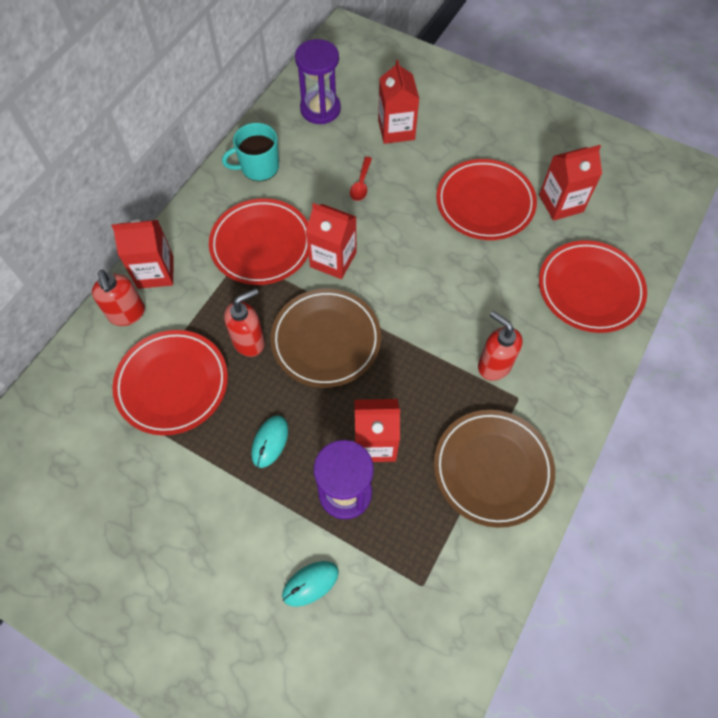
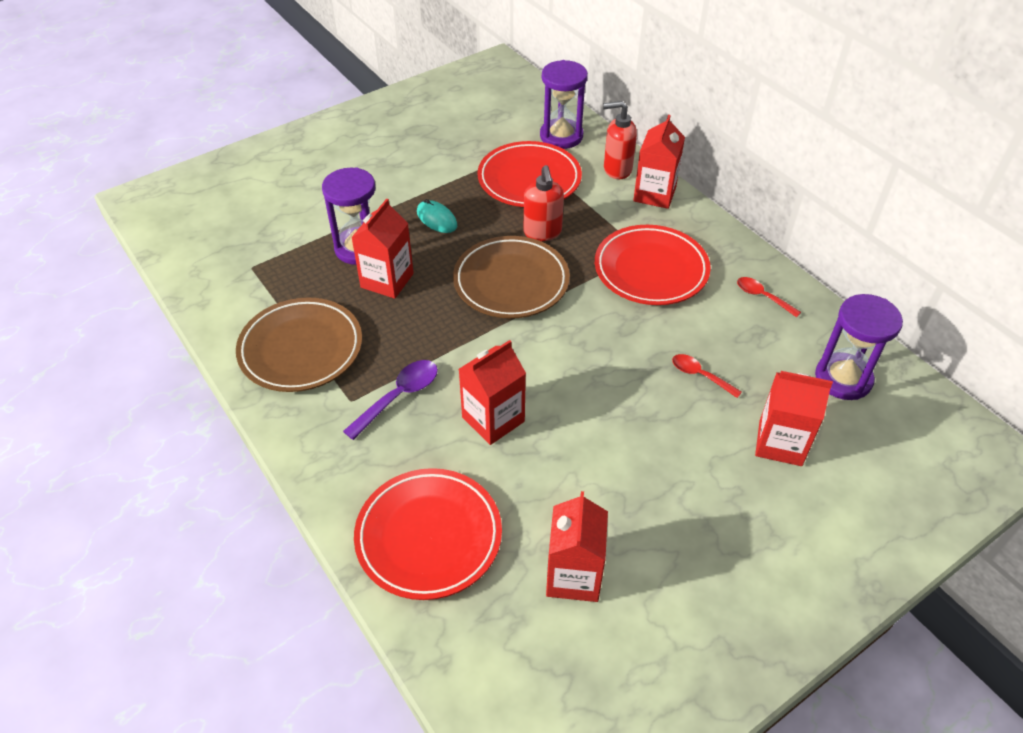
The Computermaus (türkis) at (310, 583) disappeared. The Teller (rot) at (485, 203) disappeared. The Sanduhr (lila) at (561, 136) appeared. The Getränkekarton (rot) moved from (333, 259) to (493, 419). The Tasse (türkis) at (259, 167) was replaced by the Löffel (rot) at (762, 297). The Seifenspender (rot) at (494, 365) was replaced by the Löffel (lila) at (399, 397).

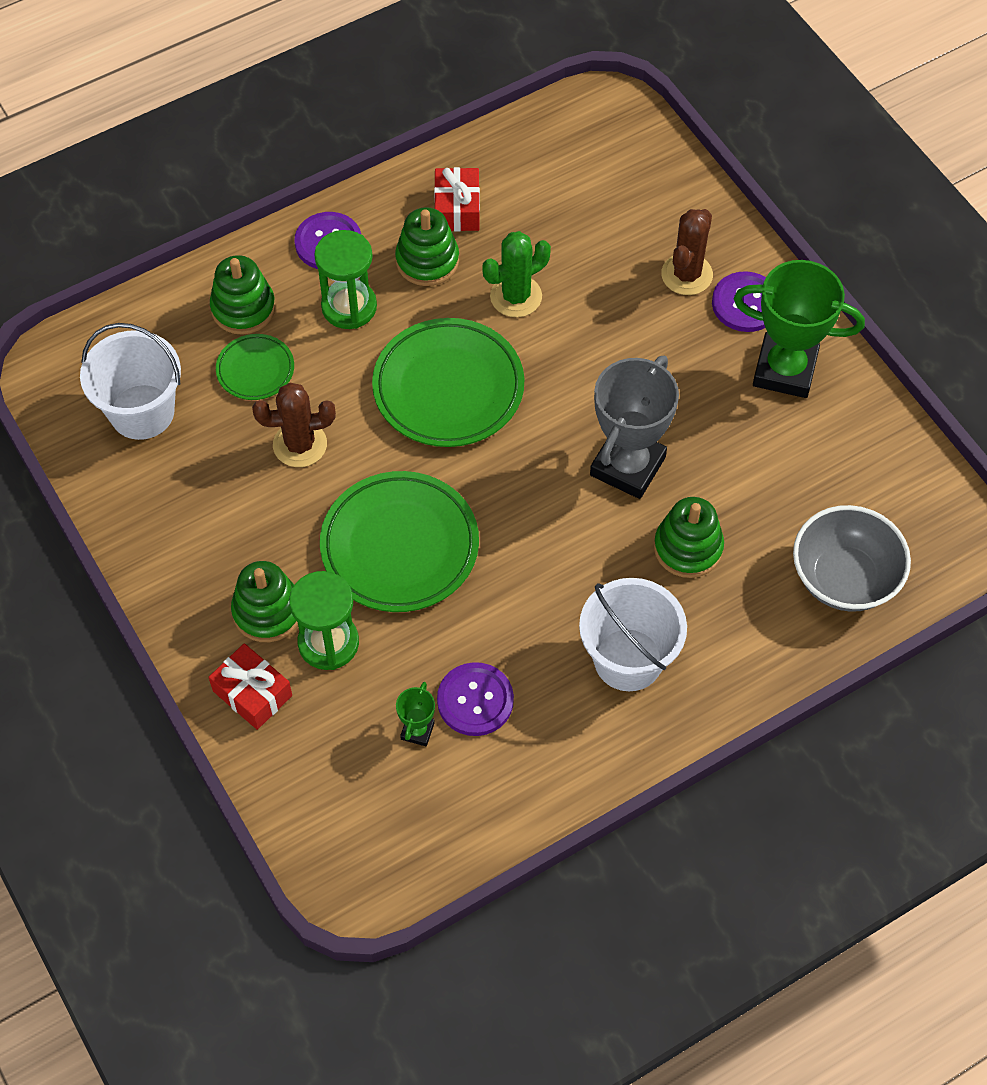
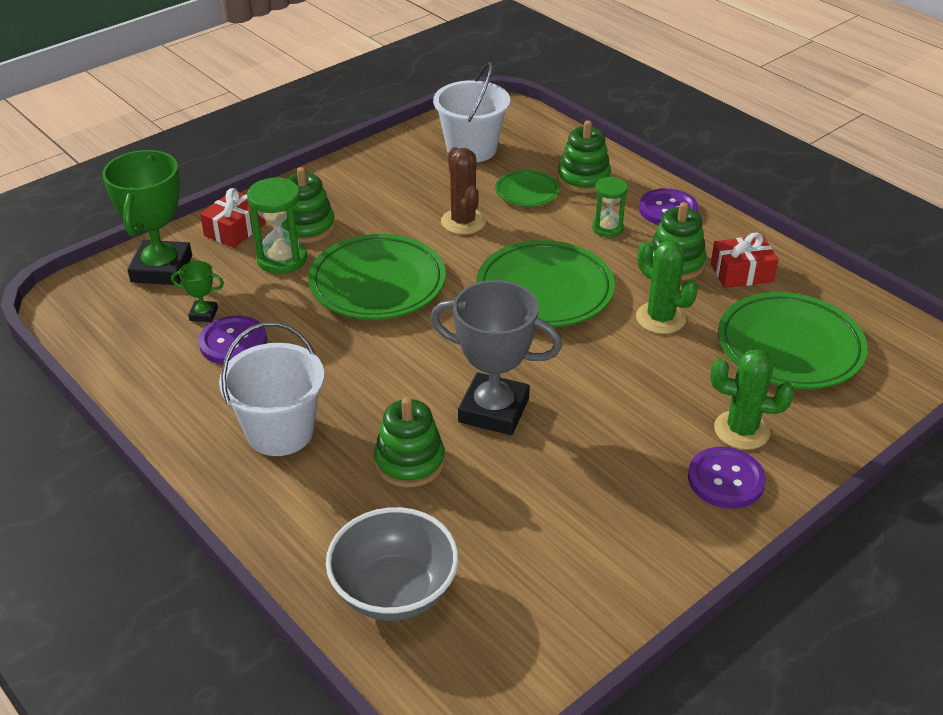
The Teller (grün) at (789, 347) appeared. The Pokal (grün) moved from (785, 370) to (162, 269). The Kaktus (braun) at (686, 274) became the Kaktus (grün) at (741, 430). The Sanduhr (grün) at (349, 307) changed to 0.65 times the size.

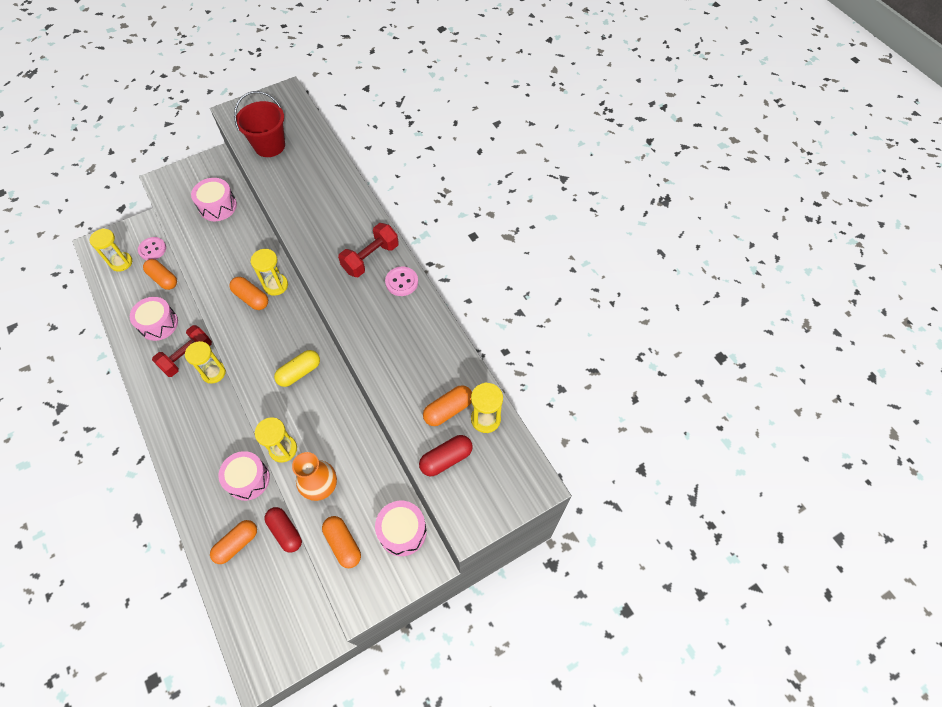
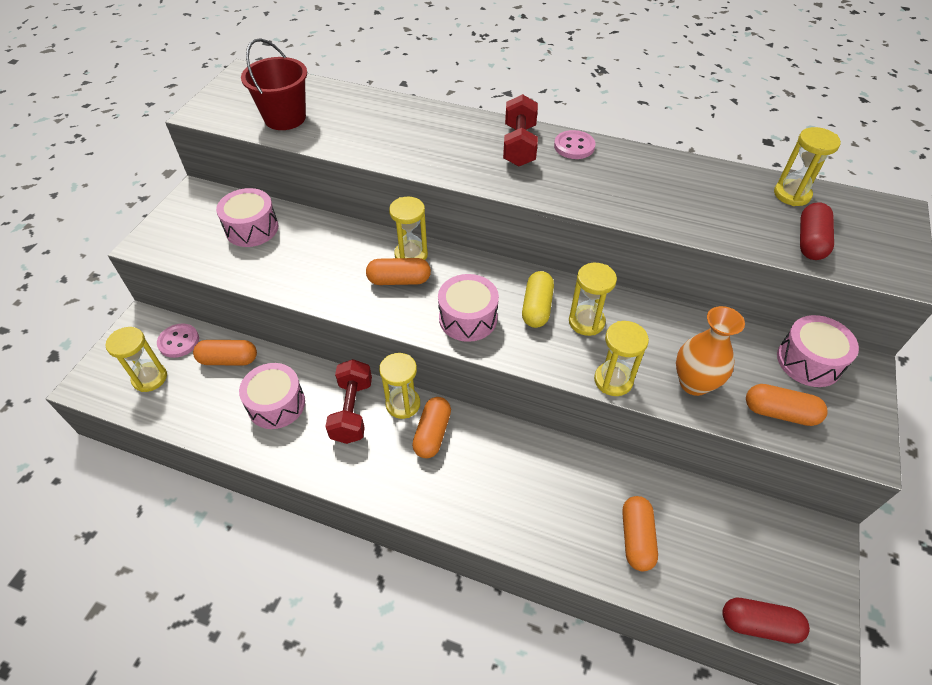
The Sanduhr (gelb) at (586, 322) appeared. The Trommel (rosa) moved from (248, 479) to (468, 318). The Kapsel (rot) moved from (285, 531) to (759, 624). The Kapsel (orange) moved from (448, 410) to (432, 433).

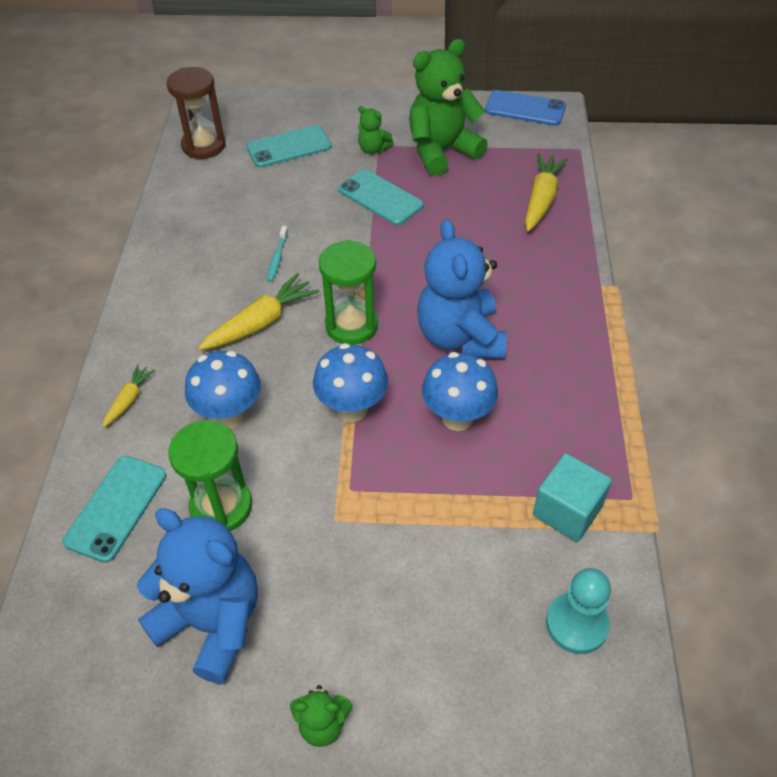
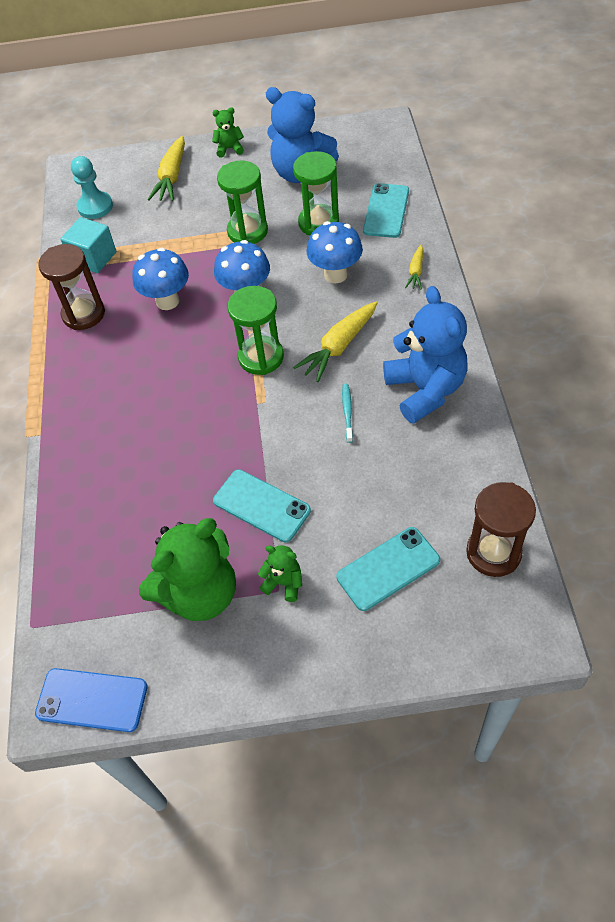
The Sanduhr (braun) at (83, 314) appeared. The Sanduhr (grün) at (247, 231) appeared. The Teddybär (blau) moved from (460, 337) to (425, 390). The Karotte (gelb) moved from (541, 199) to (172, 177).

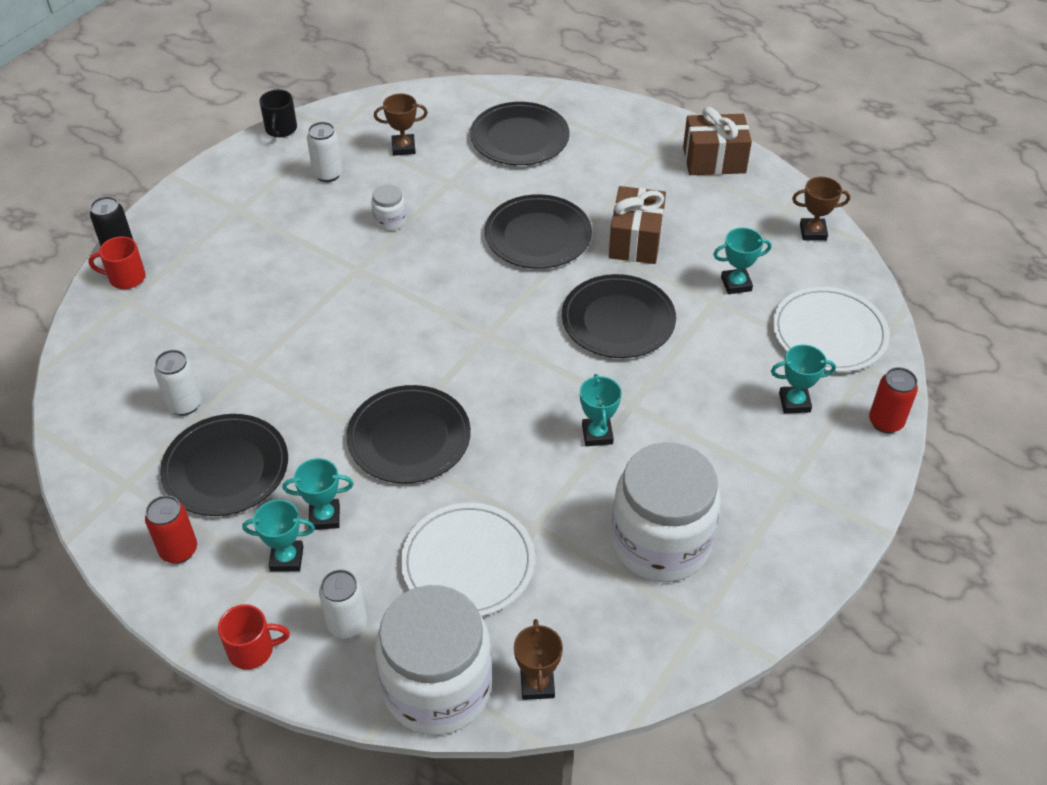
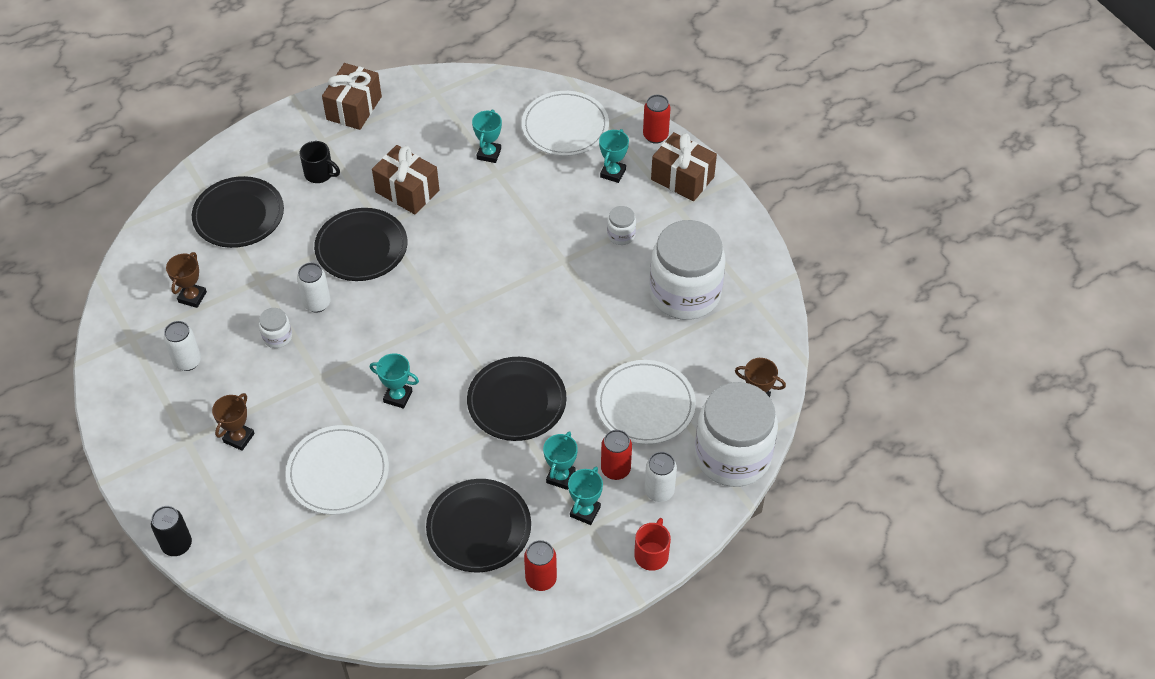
The Tasse (rot) at (126, 278) disappeared. The Teller (schwarz) at (618, 320) disappeared. The Teller (weiß) at (338, 472) appeared. The Dose (rot) at (615, 469) appeared. The Einmachglas (weiß) at (621, 235) appeared. The Geschenk (braun) at (682, 178) appeared. The Dose (weiß) moved from (184, 404) to (317, 303). The Tasse (schwarz) moved from (281, 129) to (320, 173). The Pokal (türkis) moved from (597, 434) to (398, 397). The Pokal (braun) moved from (813, 232) to (239, 438).

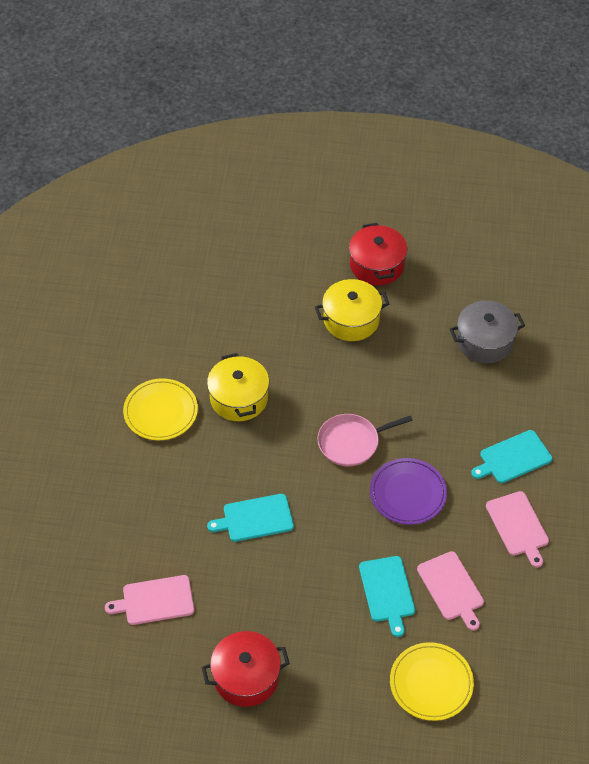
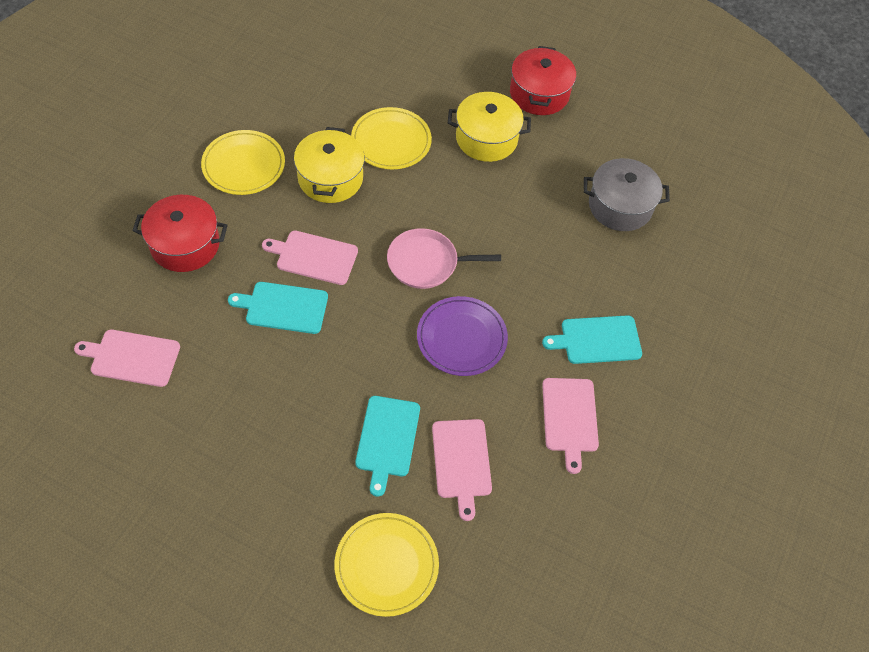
The Schneidebrett (rosa) at (314, 257) appeared. The Teller (gelb) at (391, 141) appeared. The Kochtopf (rot) moved from (246, 677) to (185, 244).

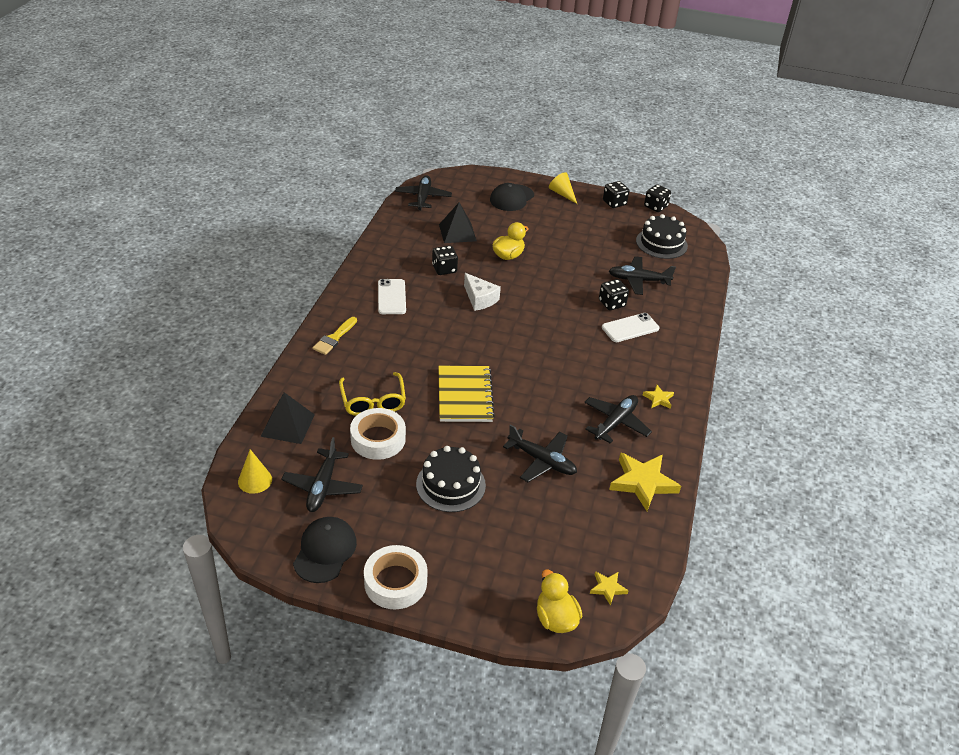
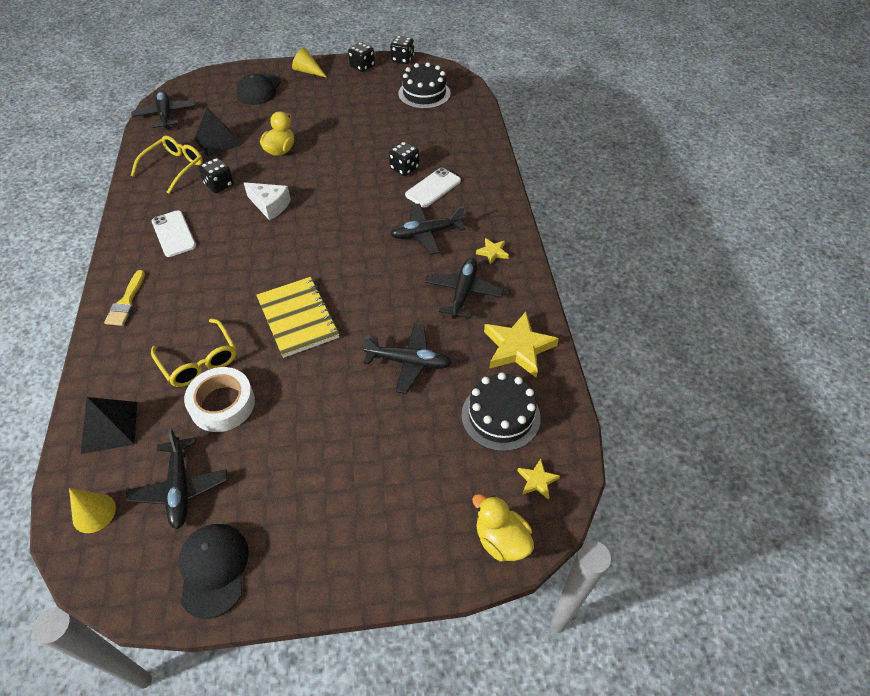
The Klebeband (weiß) at (395, 582) disappeared. The Brille (gelb) at (174, 168) appeared. The Kuchen (schwarz) moved from (450, 485) to (500, 416). The Flugzeug (schwarz) moved from (638, 280) to (426, 233).

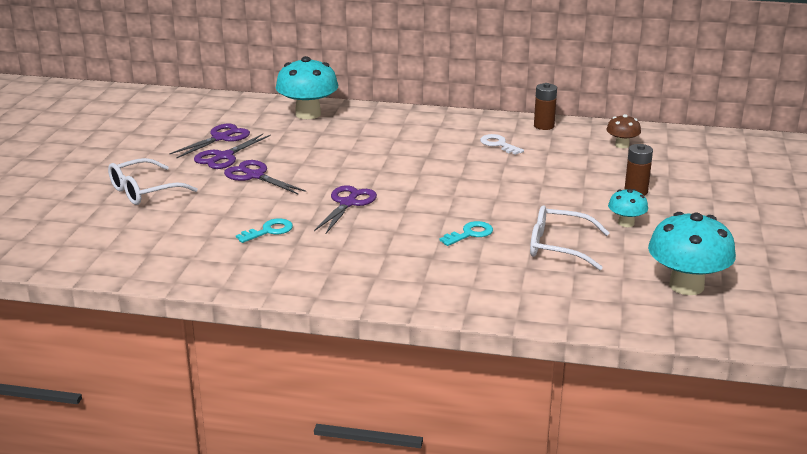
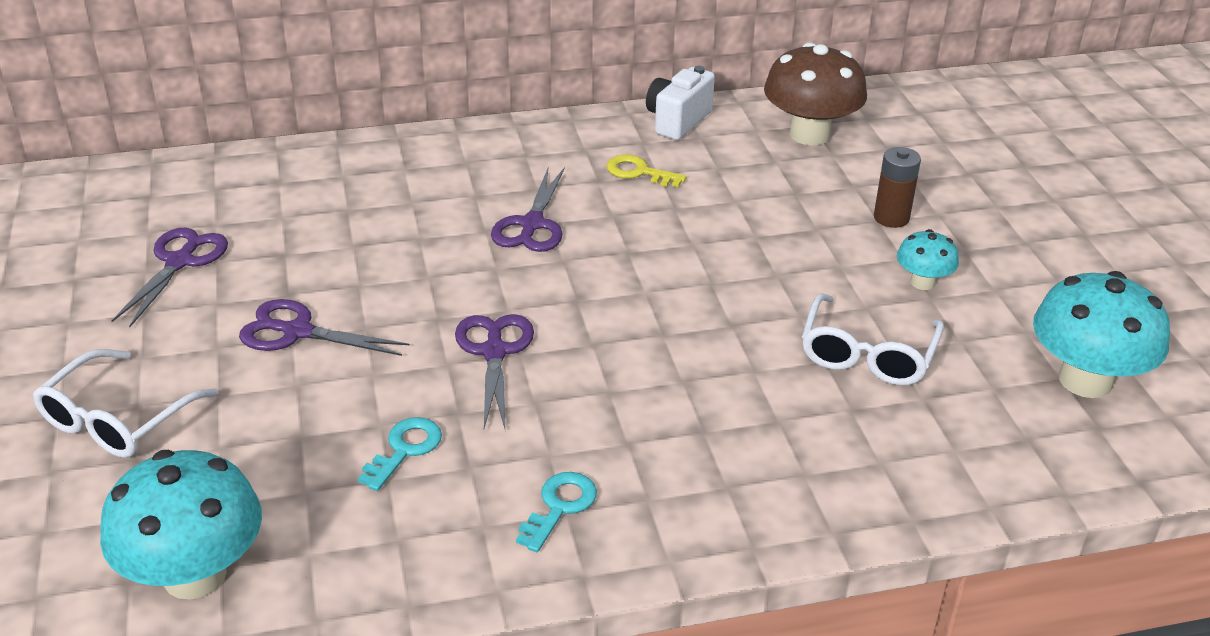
The Schere (lila) moved from (224, 157) to (532, 224). The Pilz (türkis) moved from (308, 114) to (194, 575). The Schlüssel (türkis) moved from (470, 234) to (559, 507). The Batterie (braun) at (544, 126) was replaced by the Kamera (weiß) at (677, 121). The Schlüssel (weiß) at (498, 144) became the Schlüssel (gelb) at (639, 172). The Brille (weiß) at (558, 247) turned 60 degrees counterclockwise. The Pilz (braun) at (622, 145) changed to 1.93 times the size.

